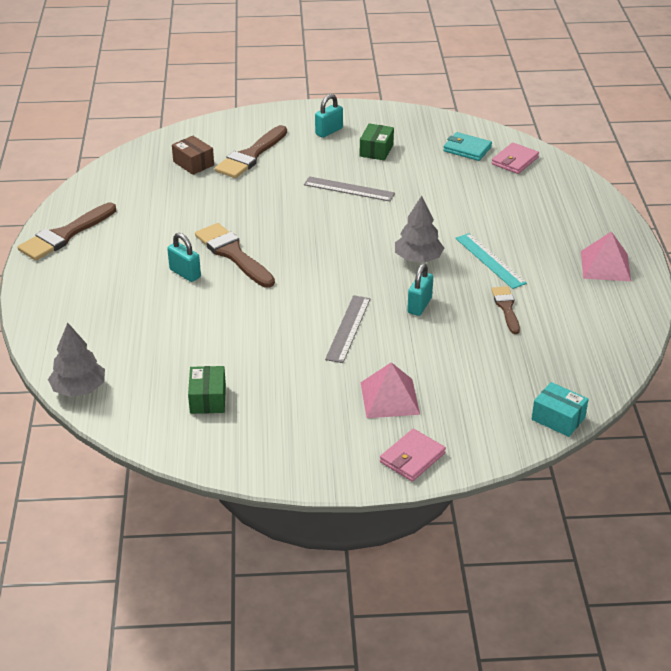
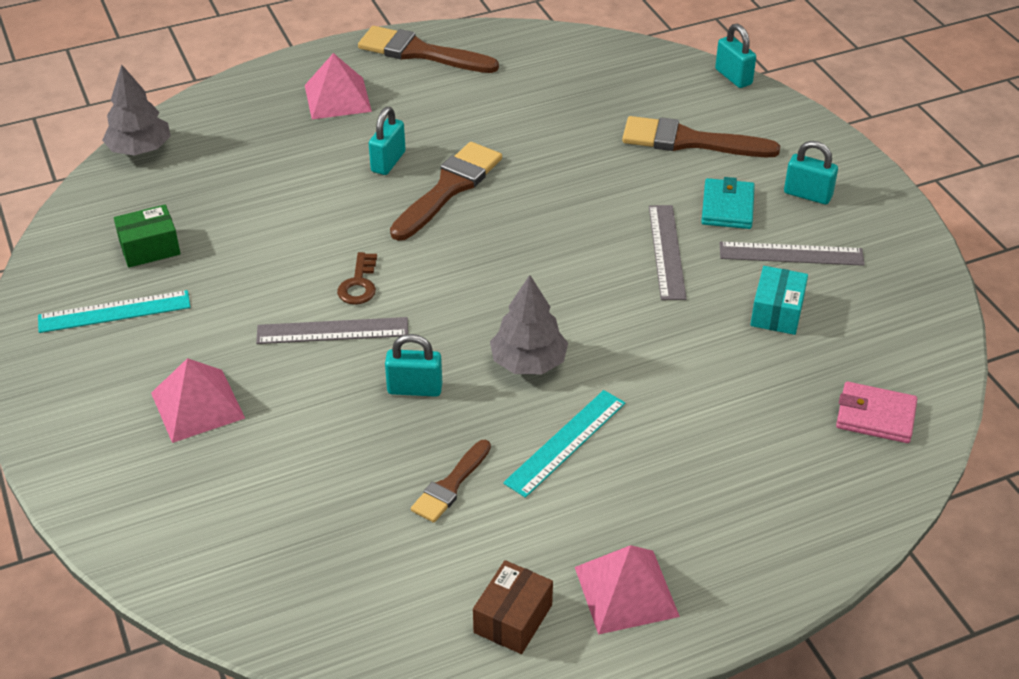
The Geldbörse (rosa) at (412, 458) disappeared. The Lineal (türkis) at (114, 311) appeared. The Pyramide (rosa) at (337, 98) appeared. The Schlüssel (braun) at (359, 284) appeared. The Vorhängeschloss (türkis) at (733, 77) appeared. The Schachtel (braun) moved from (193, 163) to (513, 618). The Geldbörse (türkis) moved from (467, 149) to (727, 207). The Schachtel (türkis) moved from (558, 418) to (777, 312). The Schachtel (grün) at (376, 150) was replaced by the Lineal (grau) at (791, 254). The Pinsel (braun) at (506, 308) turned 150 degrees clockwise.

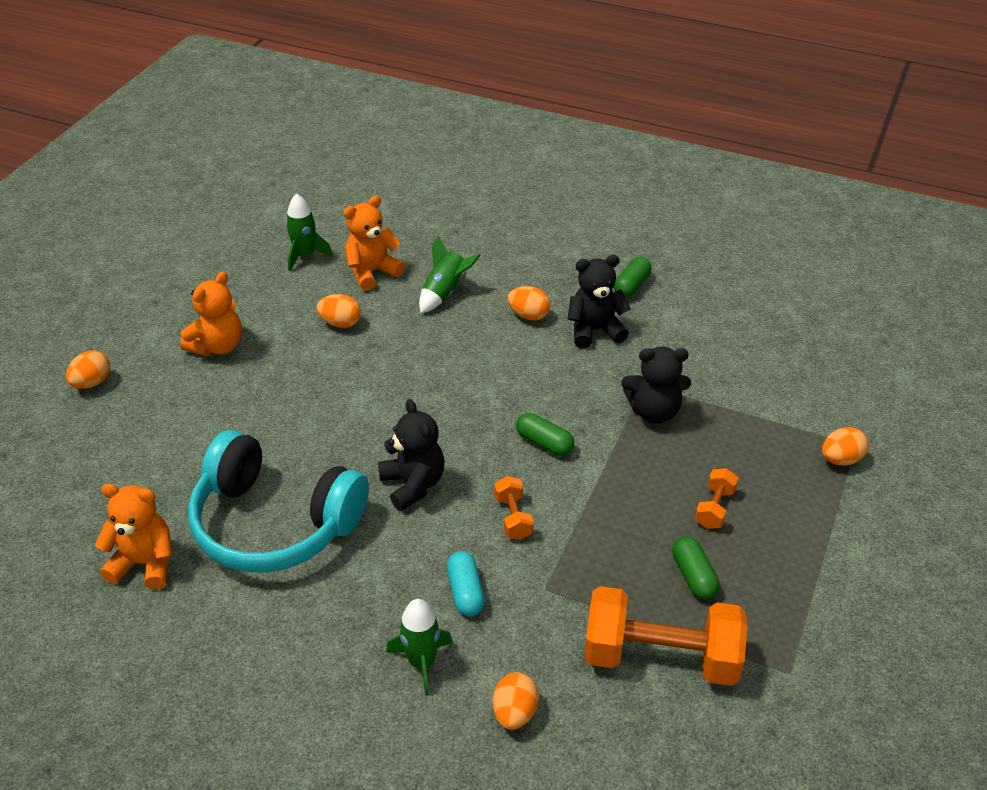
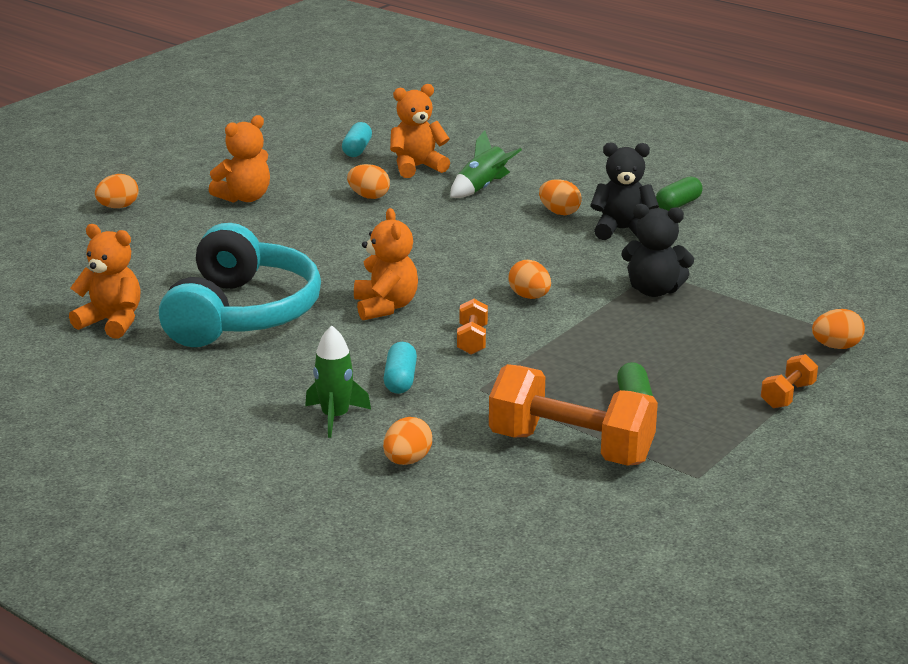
The Hantel (orange) moved from (714, 508) to (787, 395). The Rakete (grün) at (305, 256) was replaced by the Kapsel (türkis) at (357, 149). The Kapsel (grün) at (544, 443) was replaced by the Ei (orange) at (529, 297). The Teddybär (schwarz) at (413, 484) became the Teddybär (orange) at (385, 307). The Kopfhörer (türkis) at (274, 523) turned 120 degrees counterclockwise.

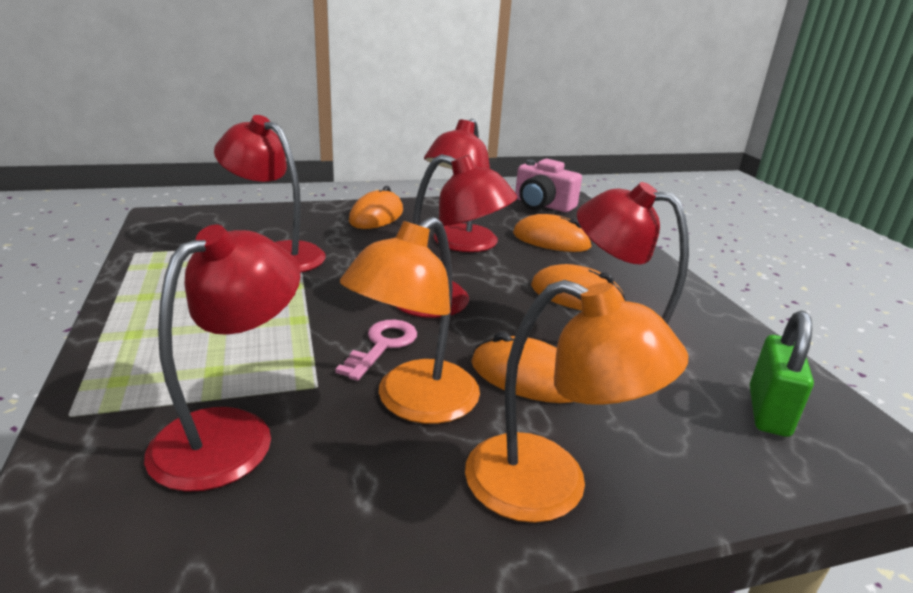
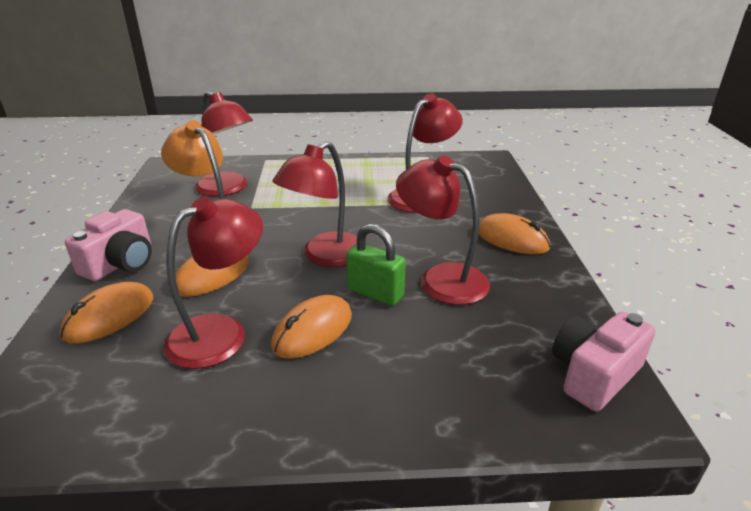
The Schlüssel (rosa) at (382, 345) disappeared. The Computermaus (orange) moved from (551, 240) to (109, 316). The Vorhängeschloss (grün) moved from (768, 411) to (375, 293). The Lampe (orange) at (550, 487) was replaced by the Kamera (rosa) at (121, 263).

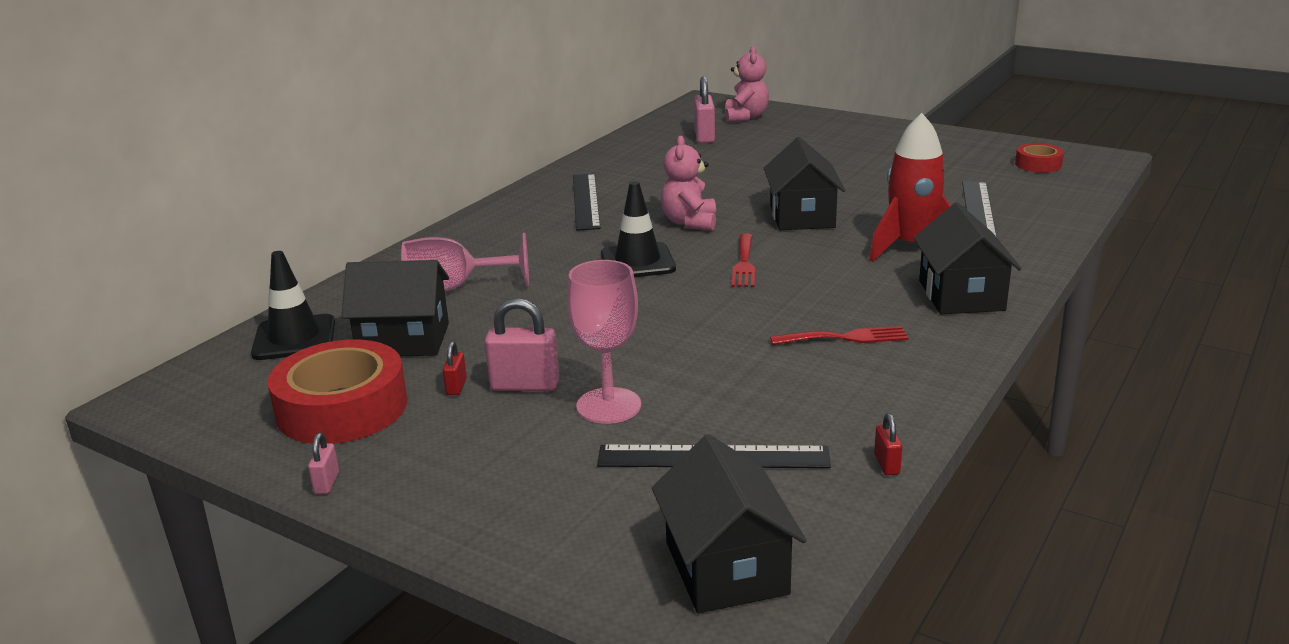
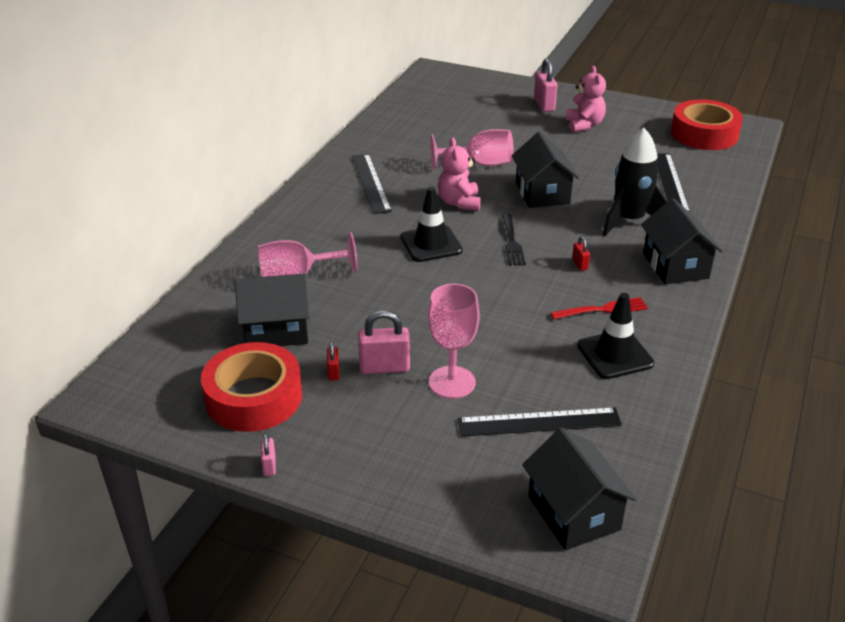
The Kelch (rosa) at (480, 164) appeared. The Leitkegel (schwarz) moved from (294, 338) to (615, 355). The Vorhängeschloss (rosa) moved from (704, 137) to (544, 105). The Teddybär (rosa) moved from (746, 117) to (584, 125). The Vorhängeschloss (rot) moved from (886, 464) to (579, 264). The Gabel (rot) at (744, 263) became the Gabel (schwarz) at (512, 242). The Rakete (rot) at (911, 247) became the Rakete (schwarz) at (629, 220). The Klebeband (rot) at (1038, 164) changed to 1.96 times the size.

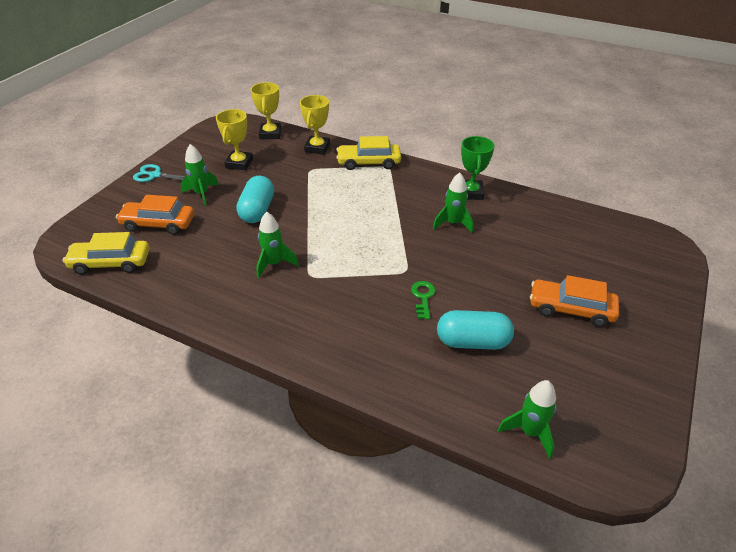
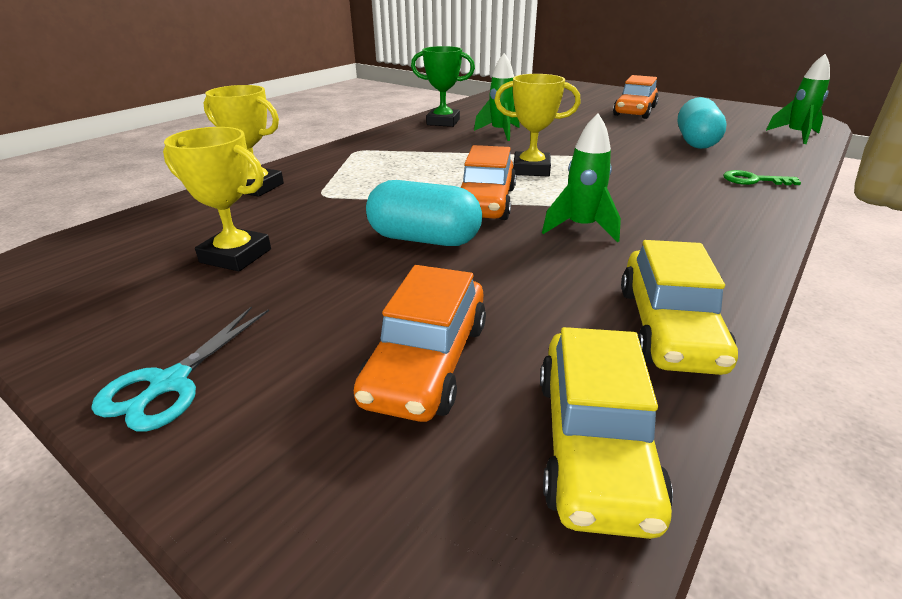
The Rakete (grün) at (202, 194) disappeared. The Auto (orange) at (485, 202) appeared. The Pokal (gelb) moved from (270, 134) to (531, 169). The Auto (gelb) moved from (368, 162) to (668, 327). The Schlüssel (grün) moved from (423, 297) to (753, 180).

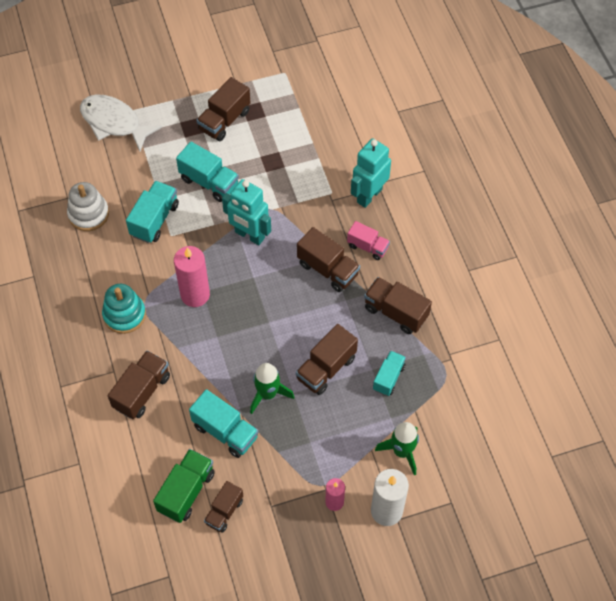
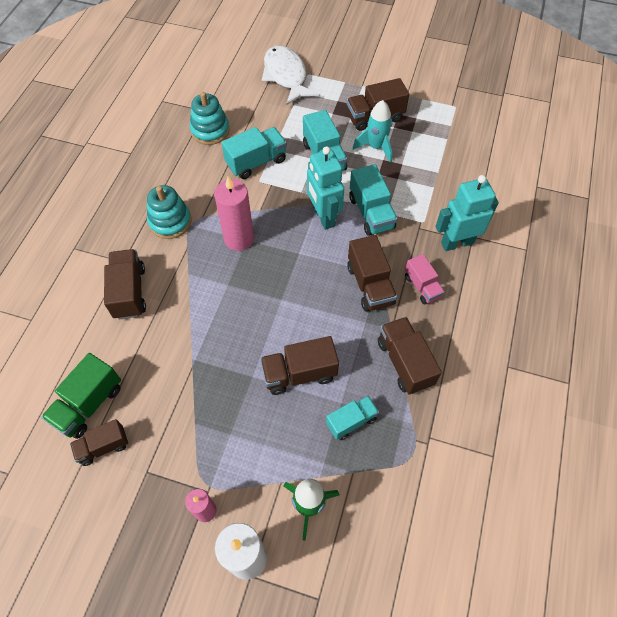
The Rakete (grün) at (268, 394) disappeared. The Rakete (türkis) at (376, 147) appeared. The Lastwagen (türkis) moved from (225, 431) to (371, 213). The Stapelspielzeug (weiß) at (88, 214) became the Stapelspielzeug (türkis) at (210, 131). The Lastwagen (braun) at (142, 391) turned 75 degrees counterclockwise. The Lastwagen (grün) at (186, 491) turned 150 degrees clockwise.

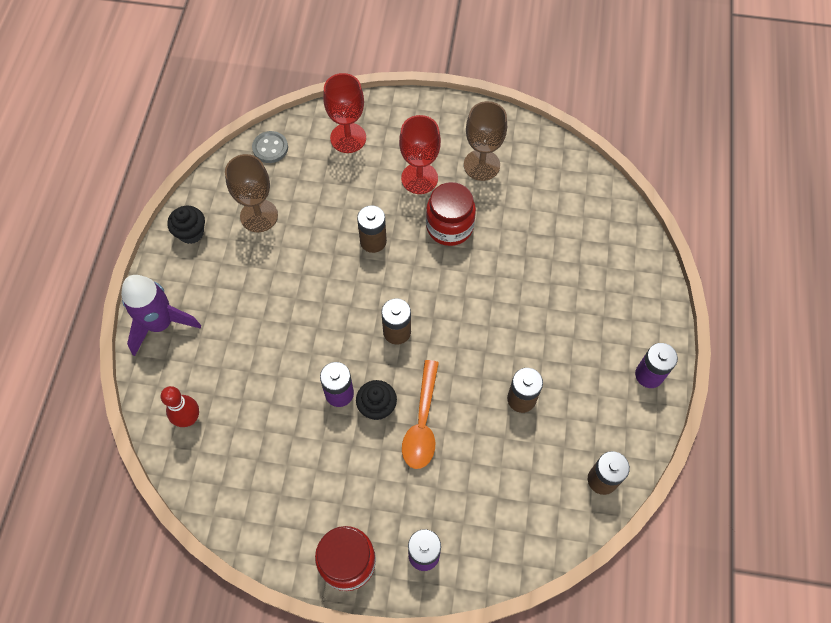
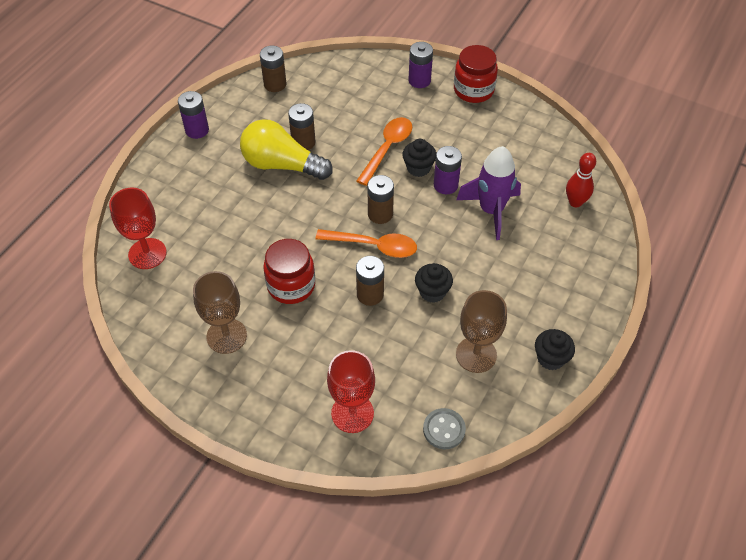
The Glühbirne (gelb) at (282, 165) appeared. The Löffel (orange) at (373, 246) appeared. The Muffin (schwarz) at (432, 292) appeared. The Rakete (lila) moved from (160, 324) to (491, 210). The Kelch (rot) moved from (419, 178) to (147, 253).

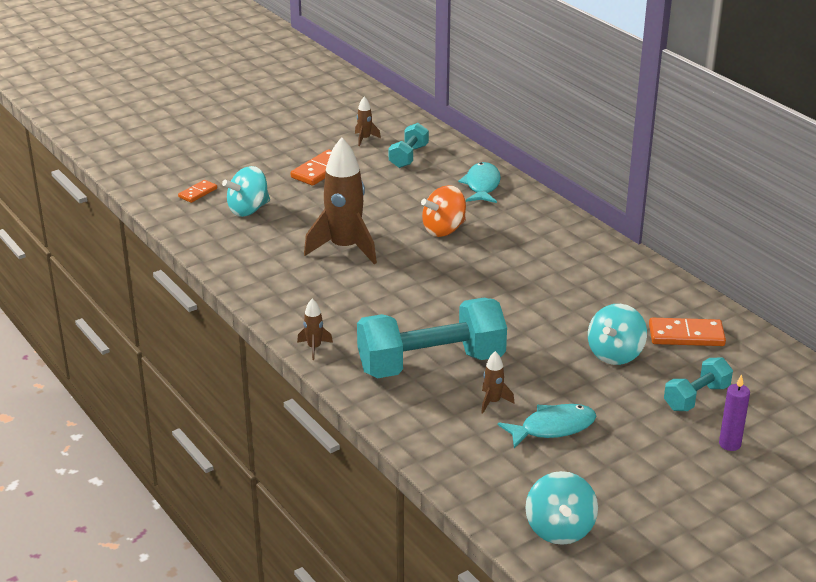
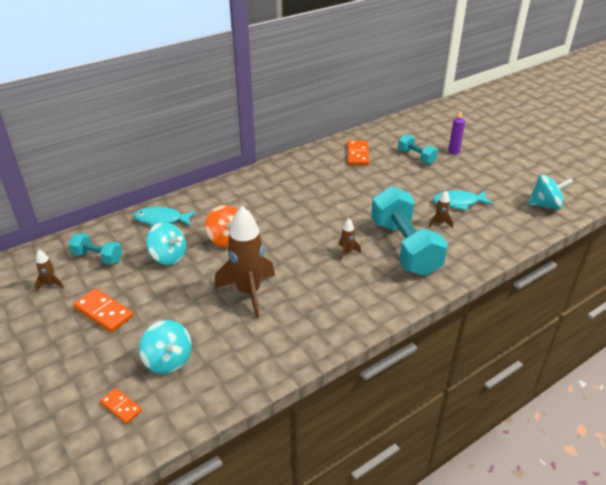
The Rakete (braun) moved from (314, 348) to (346, 252). The Kreisel (türkis) moved from (615, 354) to (168, 257). The Fisch (türkis) at (553, 428) turned 75 degrees counterclockwise.

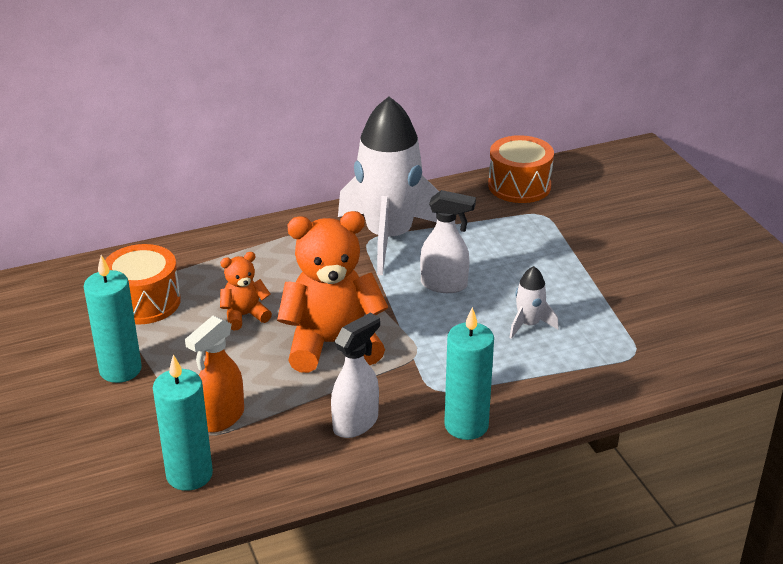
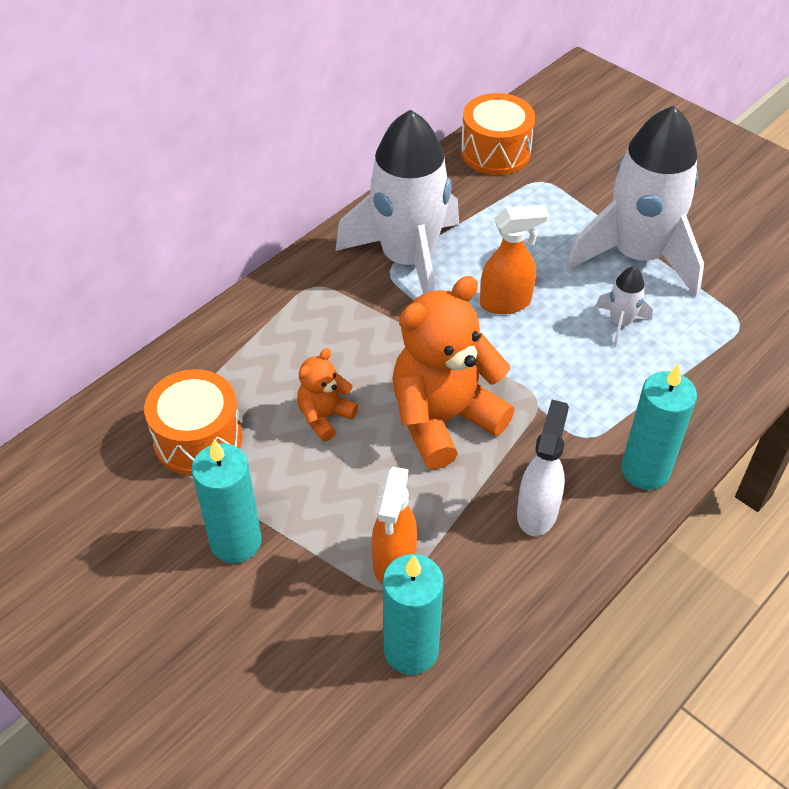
The Rakete (weiß) at (638, 256) appeared. The Sprühflasche (weiß) at (444, 285) became the Sprühflasche (orange) at (506, 302).

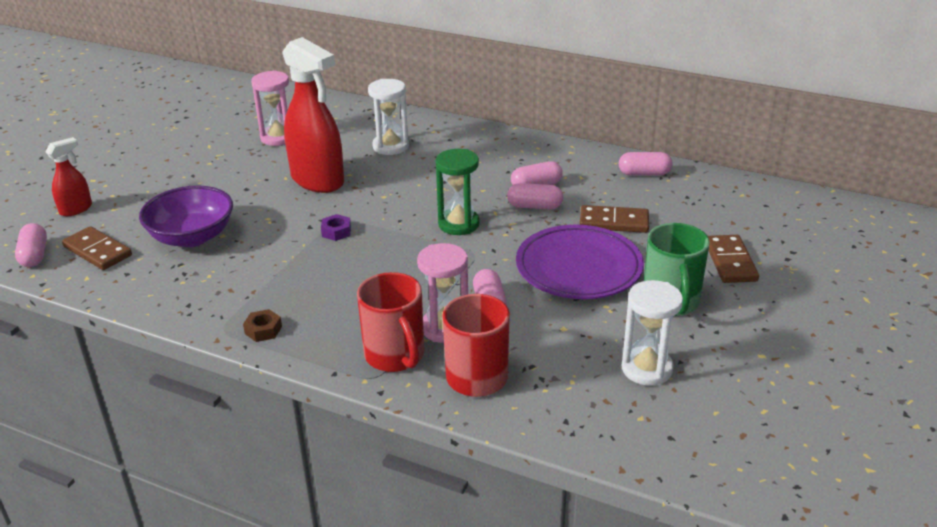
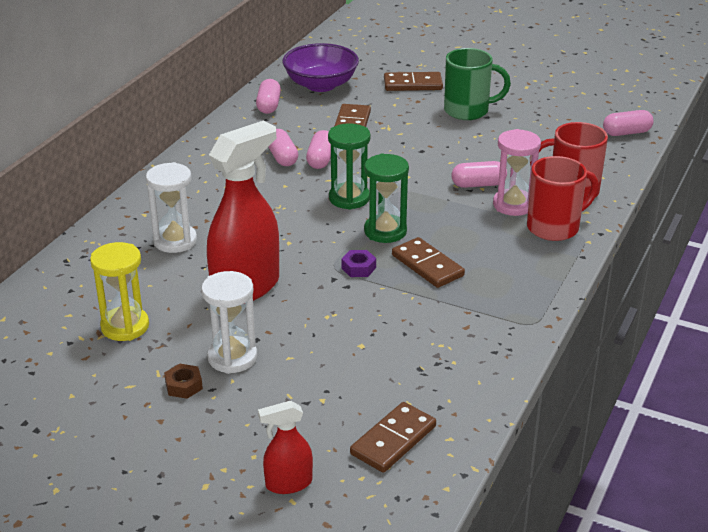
The Teller (lila) at (578, 268) disappeared. The Sanduhr (grün) at (385, 231) appeared. The Dominostein (braun) at (427, 265) appeared. The Kapsel (rosa) moved from (34, 255) to (626, 133). The Schüssel (lila) moved from (192, 237) to (321, 85). The Sechskantmutter (braun) moved from (263, 330) to (183, 386). The Sanduhr (weiß) moved from (647, 369) to (232, 357). The Sanduhr (rosa) at (278, 138) became the Sanduhr (gelb) at (125, 326). The Sprühflasche (rot) at (76, 209) turned 60 degrees counterclockwise.

